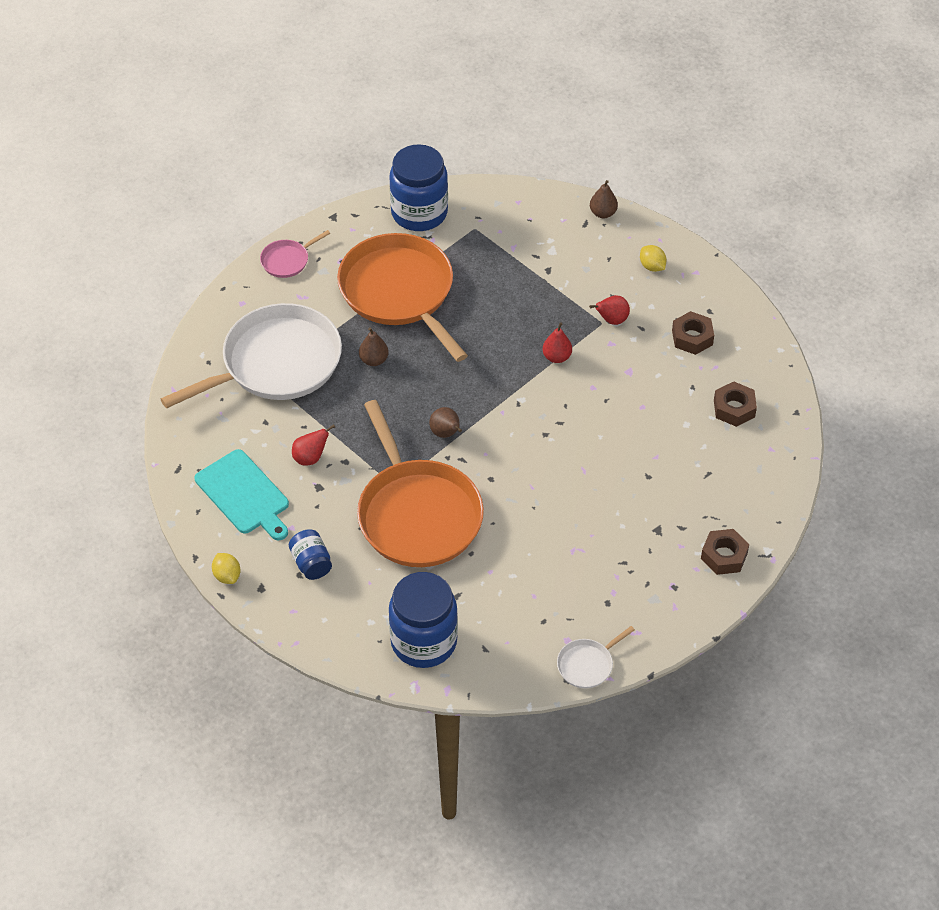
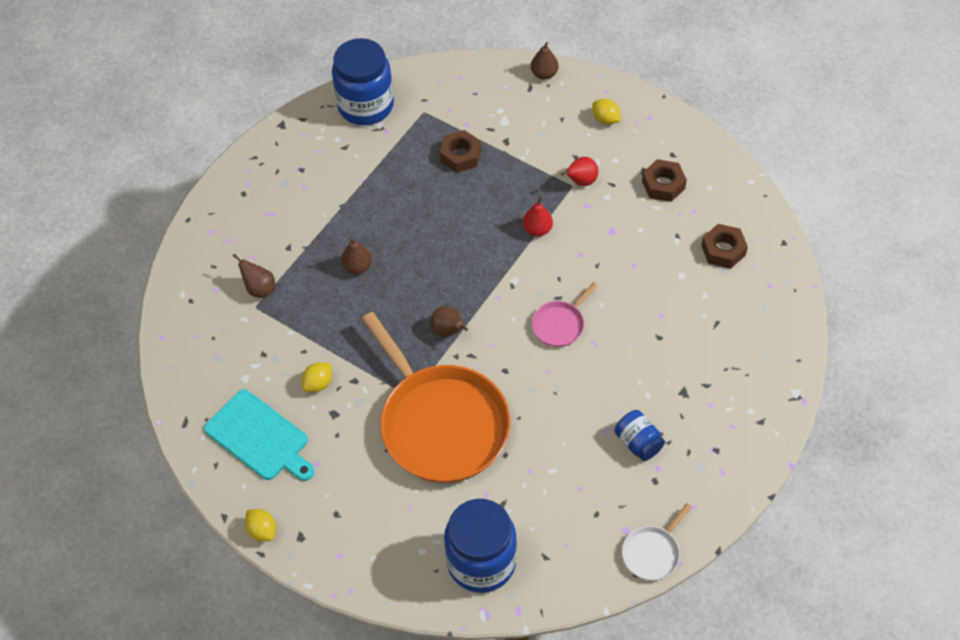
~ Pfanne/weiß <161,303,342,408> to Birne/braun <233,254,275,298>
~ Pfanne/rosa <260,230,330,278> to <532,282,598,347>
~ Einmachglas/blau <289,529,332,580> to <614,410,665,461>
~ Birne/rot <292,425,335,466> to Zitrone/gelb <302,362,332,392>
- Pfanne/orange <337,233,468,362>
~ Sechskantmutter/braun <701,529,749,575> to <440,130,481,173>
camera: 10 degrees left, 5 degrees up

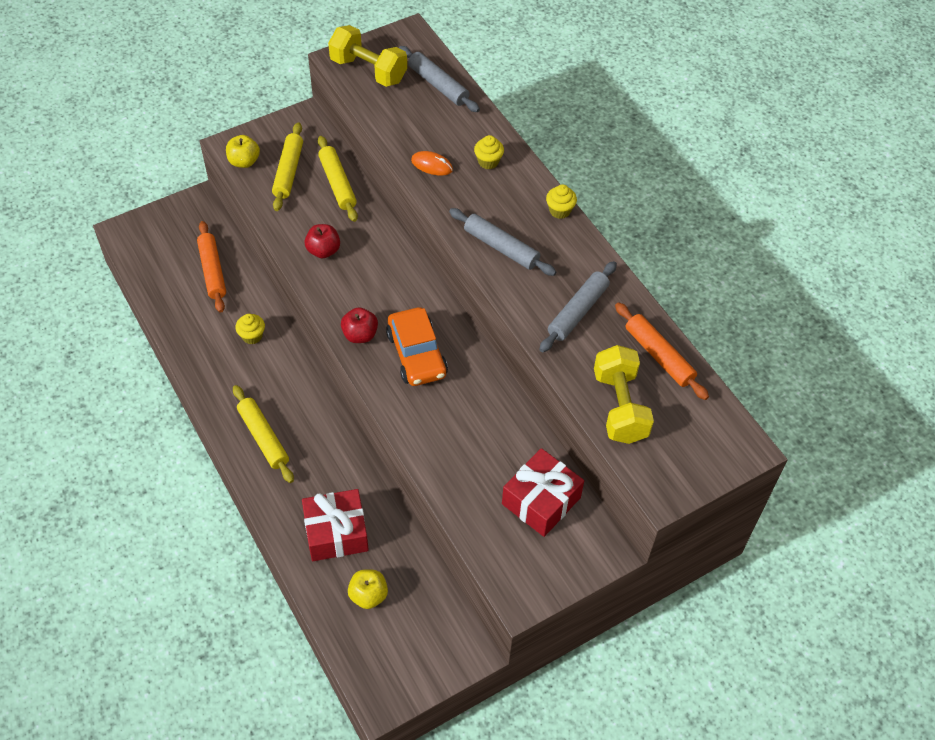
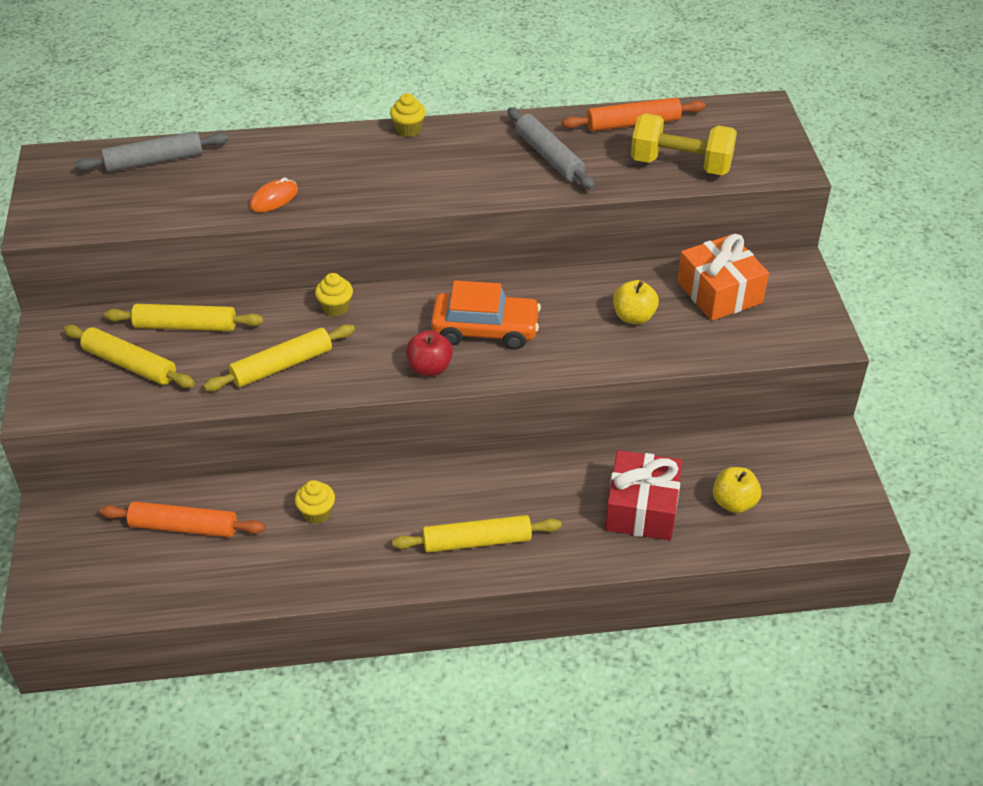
~ Apfel/gelb <226,135,260,168> to <613,280,659,324>
~ Apfel/rot <305,224,340,258> to Nudelholz/gelb <204,324,355,391>
- Hantel/gelb <328,25,407,87>
- Nudelholz/grau <449,208,556,276>
~ Muffin/gelb <474,135,504,170> to <315,273,353,317>
~ Geschenk/rot <502,448,584,537> to Geschenk/orange <677,234,769,321>
camera: 65 degrees left, 10 degrees down

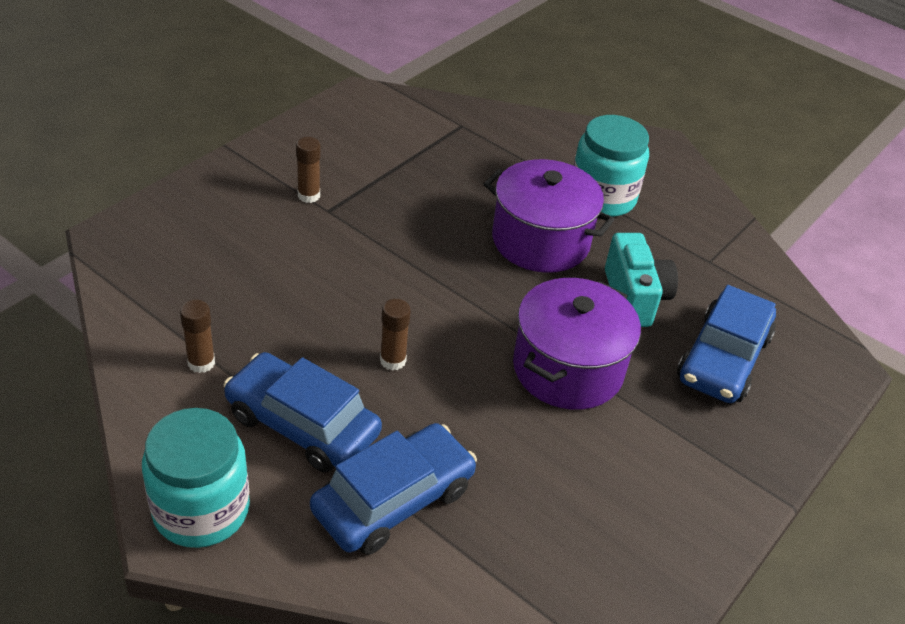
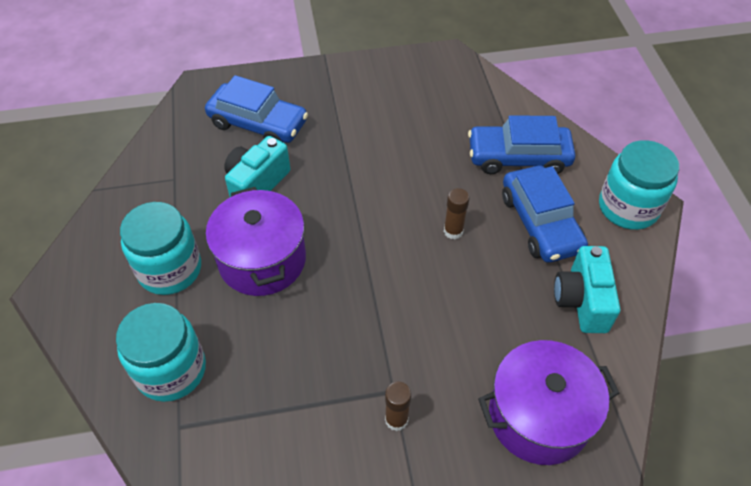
~ Klebestift/braun <180,300,215,373> to Kamera/türkis <554,246,620,333>
~ Kochtopf/lila <513,278,641,410> to <478,340,619,465>
~ Auto/blau <677,285,776,403> = <205,75,308,143> 45 degrees clockwise
+ Einmachglas/türkis <116,303,206,402>
camera: 135 degrees left, 10 degrees up

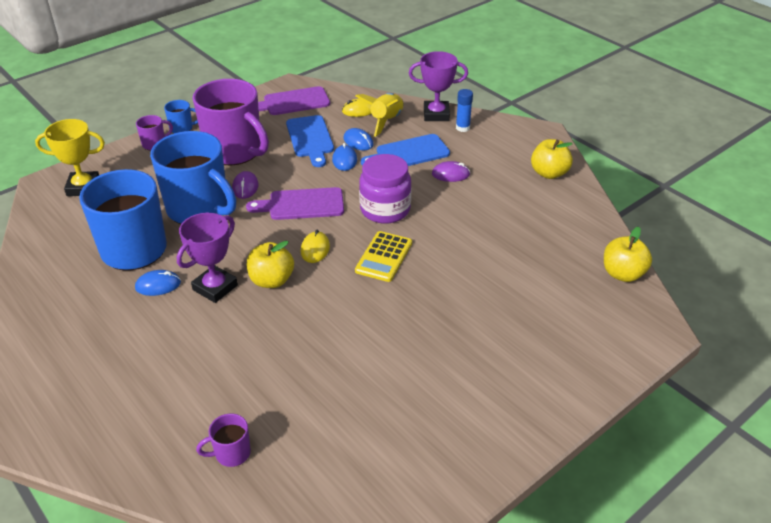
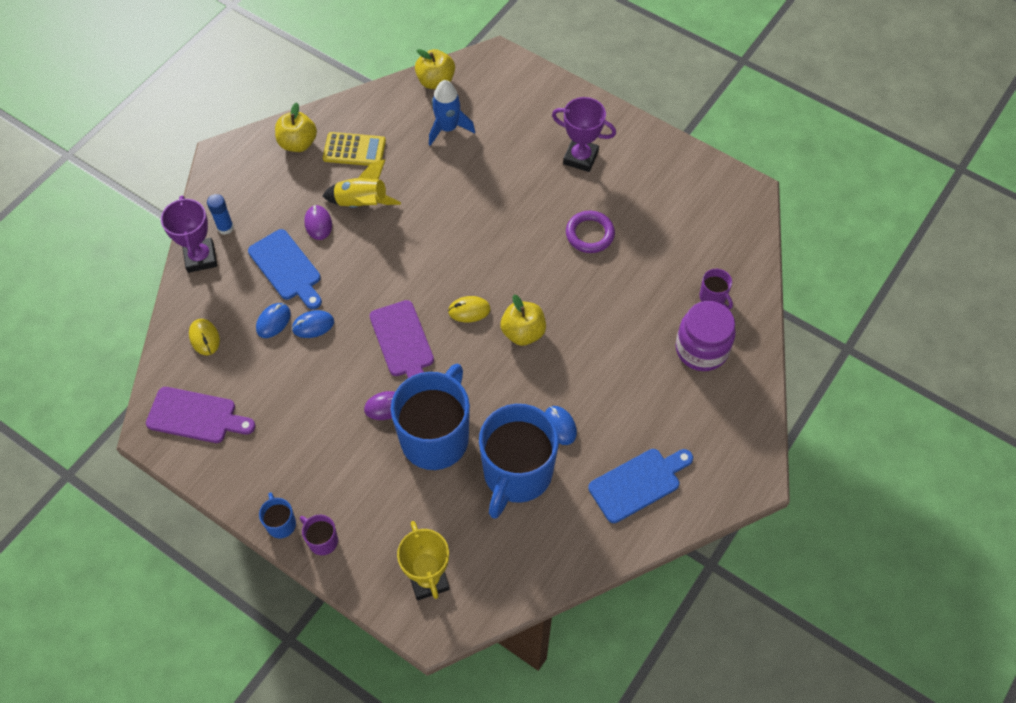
~ Pokal/lila <177,213,238,303> to <552,97,616,172>
- Tasse/lila <192,79,269,165>
~ Schneidebrett/lila <258,86,330,115> = <146,387,256,443> 45 degrees counterclockwise
~ Schneidebrett/blau <286,115,334,167> to <588,449,693,523>
~ Rakete/gelb <355,93,404,137> to <323,159,401,208>
~ Taschenrechner/gelb <355,231,412,282> to <323,132,386,166>
~ Einmachglas/lila <359,154,411,224> to <676,301,736,371>
+ Rakete/blau <429,80,475,146>
+ Ring/lila <566,211,615,253>
camera: 105 degrees left, 20 degrees up

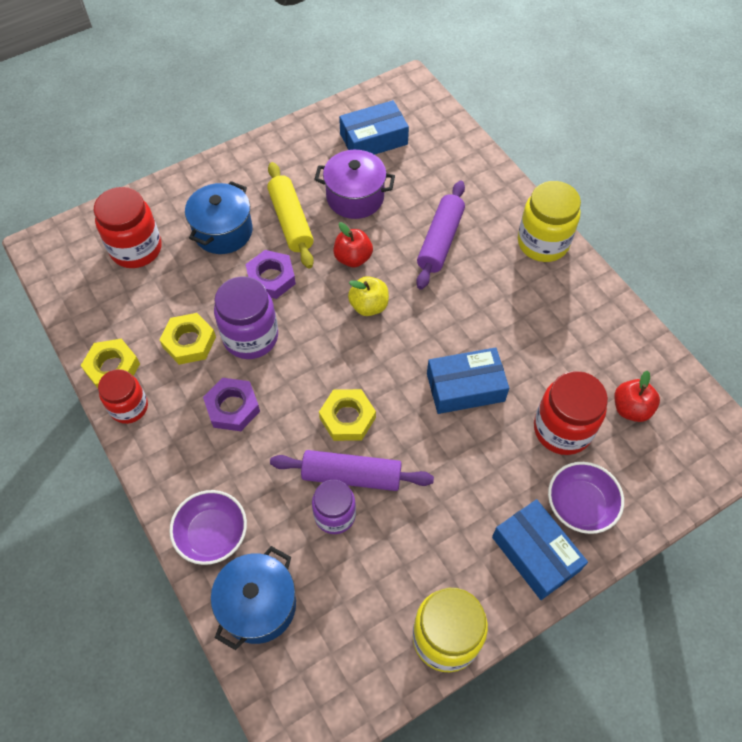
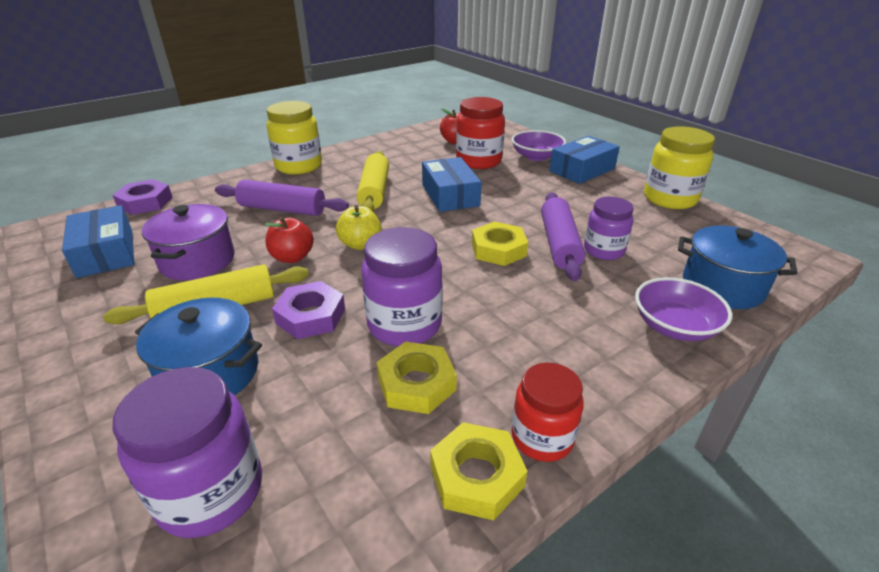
~ Einmachglas/rot <94,187,161,268> to Einmachglas/lila <112,367,262,538>
~ Sechskantmutter/lila <203,378,260,431> to <112,179,173,215>
+ Nudelholz/gelb <357,151,389,211>
camera: 95 degrees left, 25 degrees down

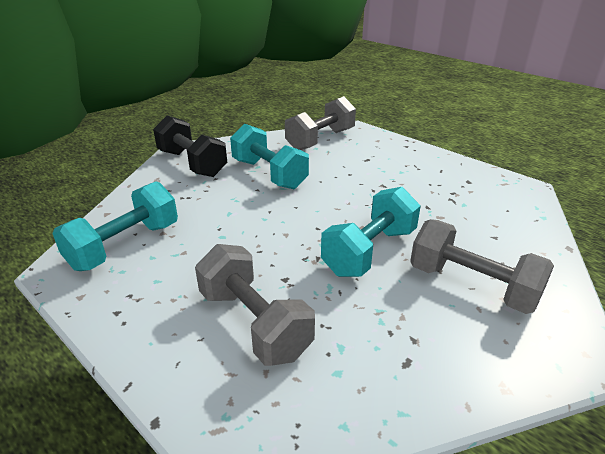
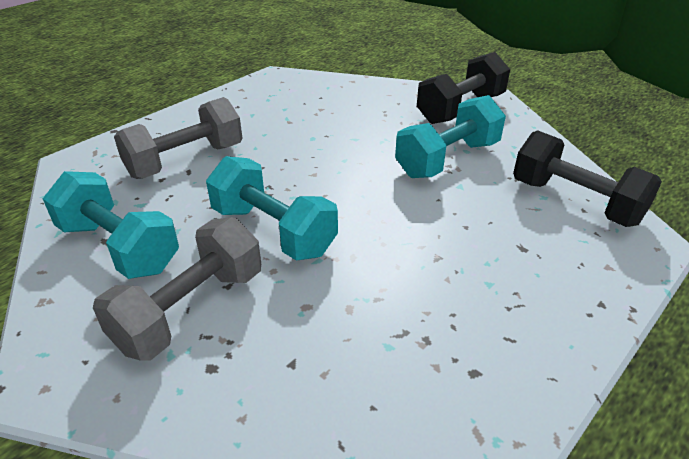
~ Hantel/türkis <52,181,178,271> to <43,171,179,279>
~ Hantel/grau <285,96,356,150> to Hantel/schwarz <513,130,662,227>
camera: 90 degrees right, 5 degrees up

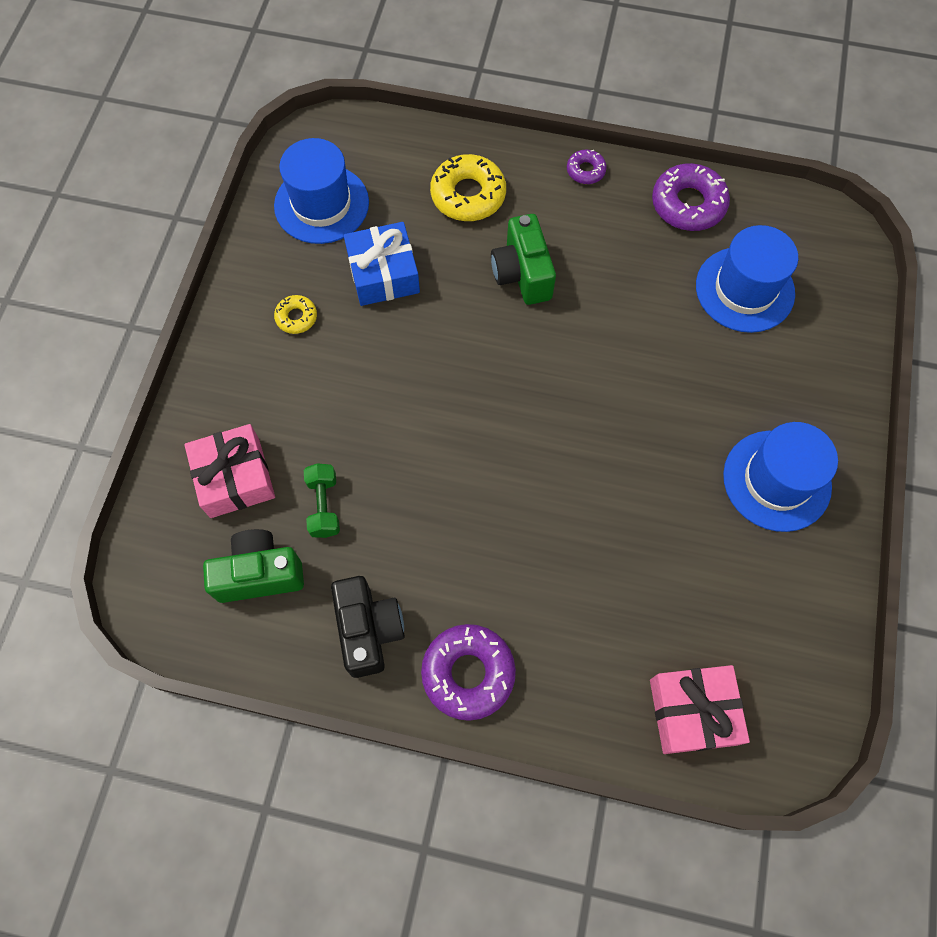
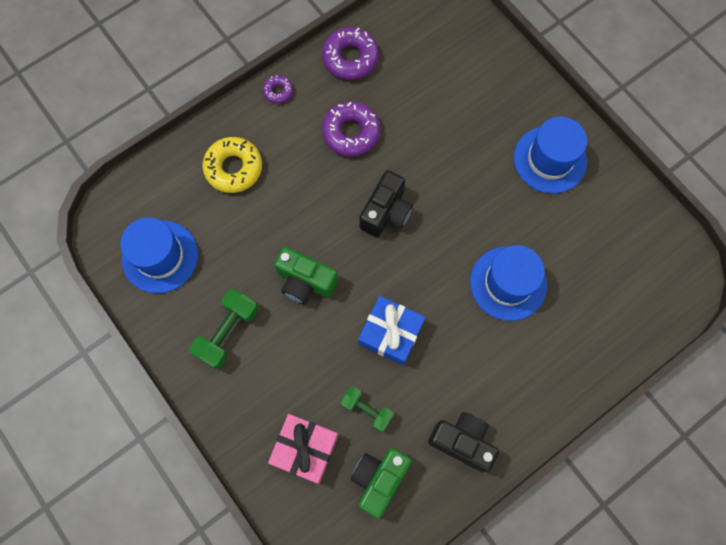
~ Donut/gelb <274,295,317,334> to Hantel/grün <189,289,258,369>
~ Geschenk/blau <344,222,420,306> to <358,296,425,365>
~ Donut/lila <421,624,516,721> to <322,101,380,157>
~ Kamera/grün <491,214,556,305> to <274,247,338,304>
- Geschenk/rosa <650,665,750,754>
~ Hut/blau <696,225,798,333> to <470,245,547,321>
+ Kamera/schwarz <359,170,413,237>
camera: 50 degrees left, 5 degrees up

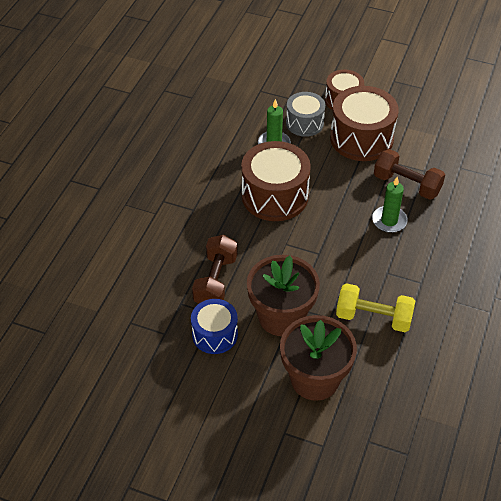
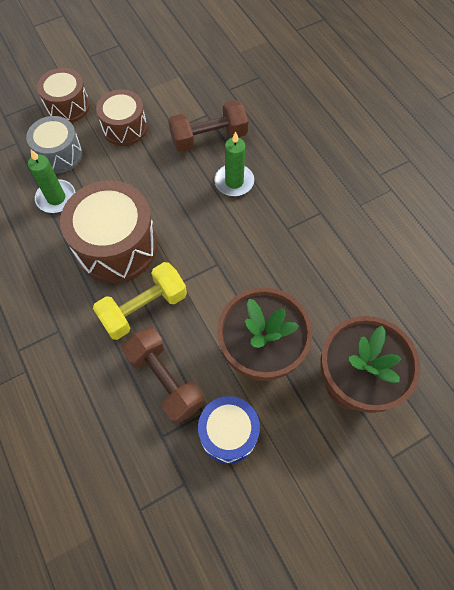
~ Trommel/braun <330,86,399,161> = <96,90,147,146> x0.61
~ Hantel/gelb <336,283,415,332> to <93,262,187,340>
camera: 50 degrees left, 15 degrees up

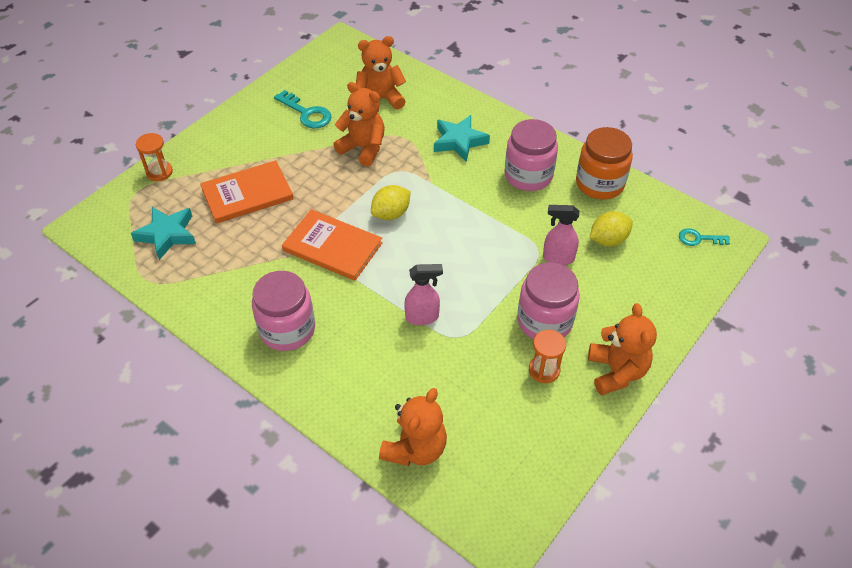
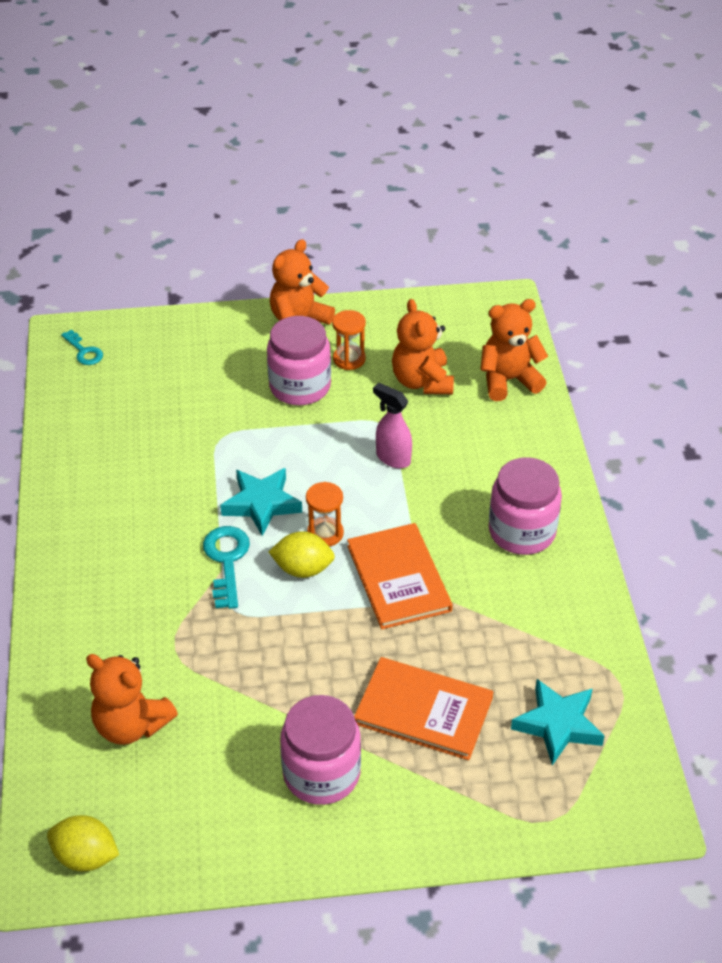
~ Sanduhr/orange <136,133,173,181> to <306,482,344,547>
~ Schlüssel/türkis <274,90,332,128> to <203,526,250,609>
~ Teddybär/orange <333,82,385,166> to <392,299,454,394>
~ Stern/türkis <434,115,490,162> to <220,468,302,536>
~ Einmachglas/rosa <505,119,558,191> to <280,695,361,805>
- Sprühflasche/rosa <543,205,579,265>
- Einmachglas/orange <576,127,633,199>
~ Zitrone/gelb <590,211,633,246> to <47,815,119,871>
camera: 135 degrees left, 5 degrees down

